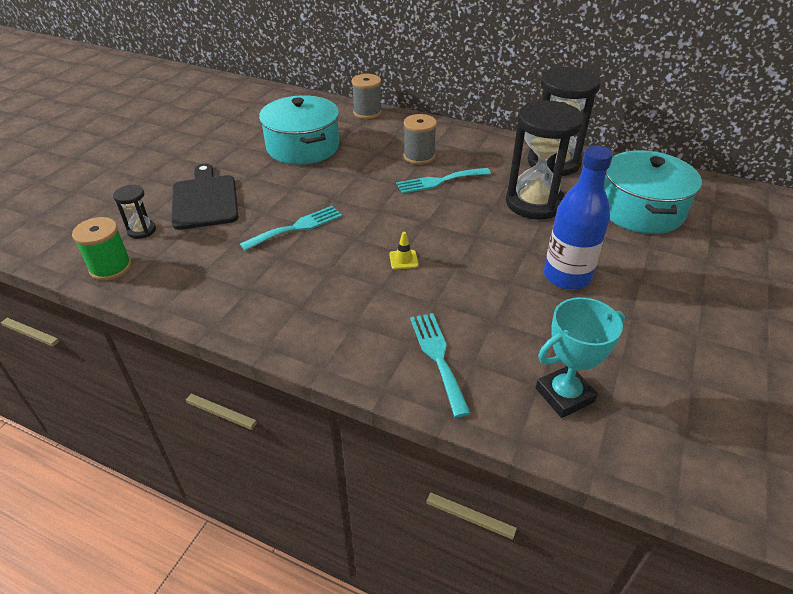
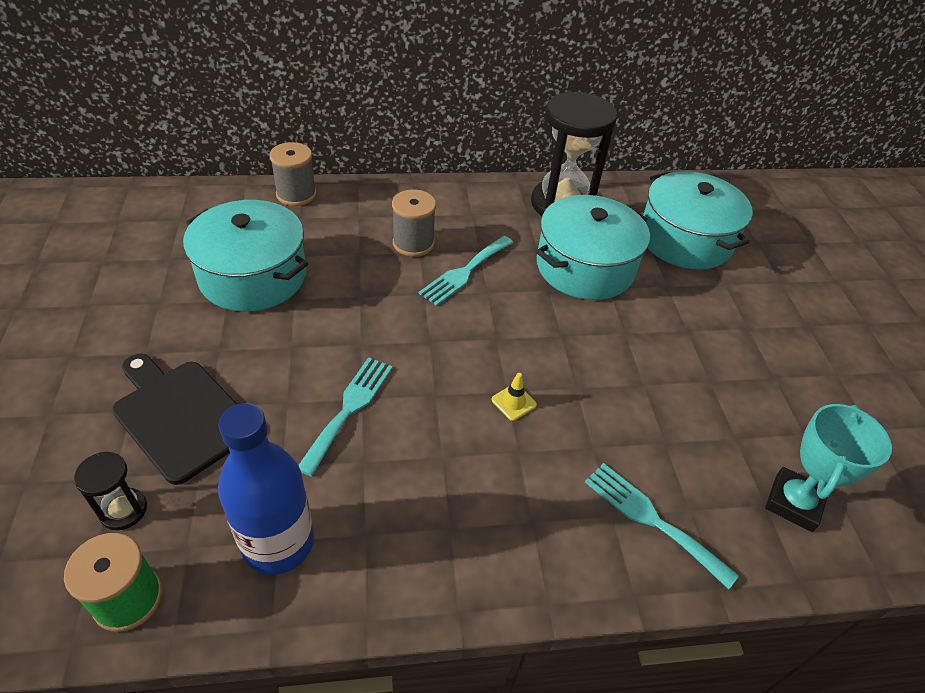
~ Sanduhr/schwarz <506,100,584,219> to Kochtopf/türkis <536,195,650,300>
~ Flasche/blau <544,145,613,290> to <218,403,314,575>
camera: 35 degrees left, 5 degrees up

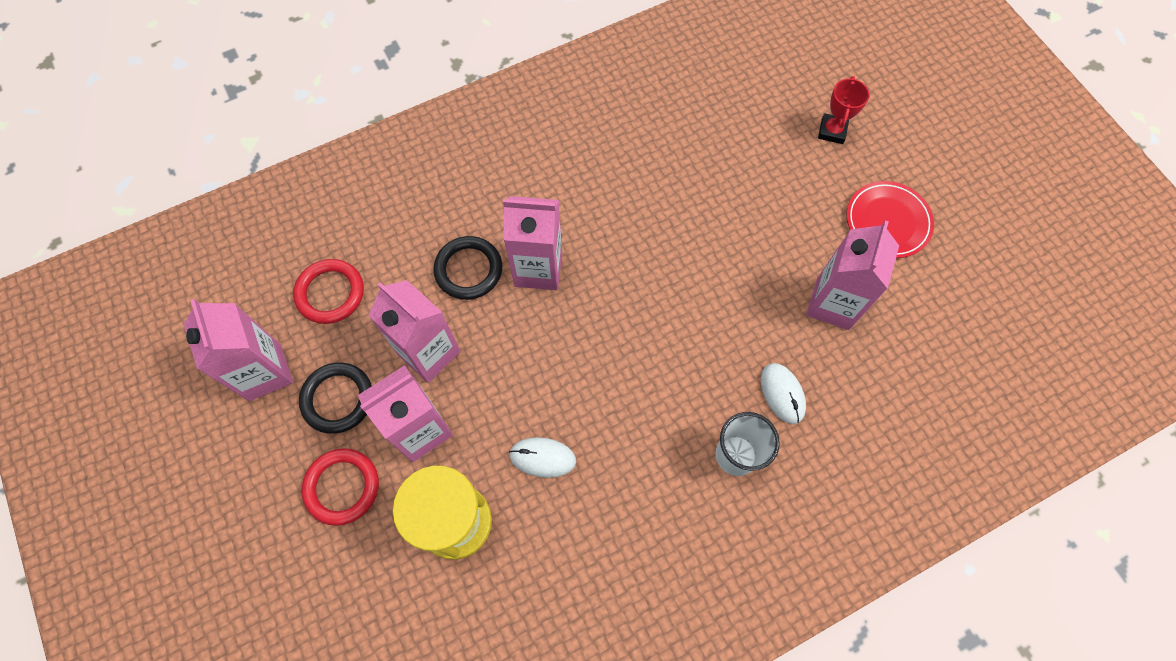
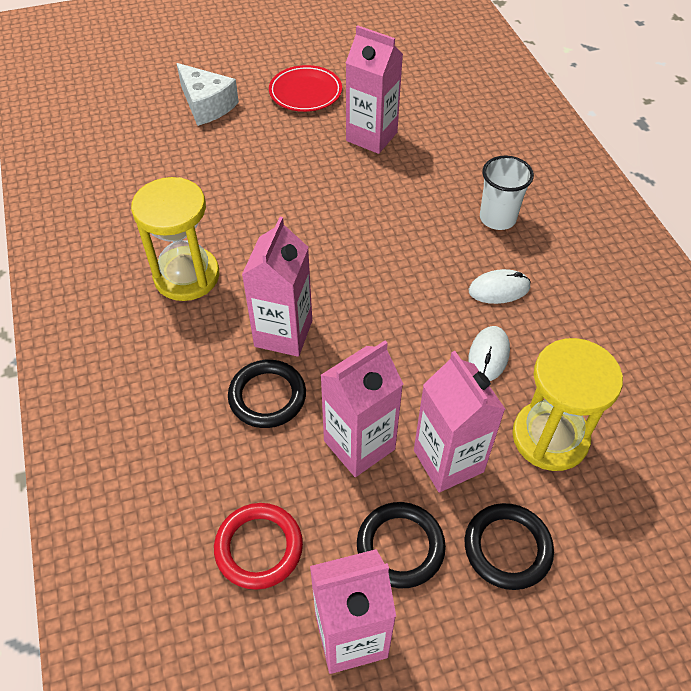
~ Ring/rot <302,448,379,526> to Ring/schwarz <465,503,554,590>
~ Computermaus/weiß <761,363,806,424> to <469,269,531,304>
~ Pokal/rot <818,76,870,144> to Käse/weiß <176,63,239,126>
+ Sanduhr/gelb <131,177,219,301>
camera: 80 degrees left, 15 degrees down

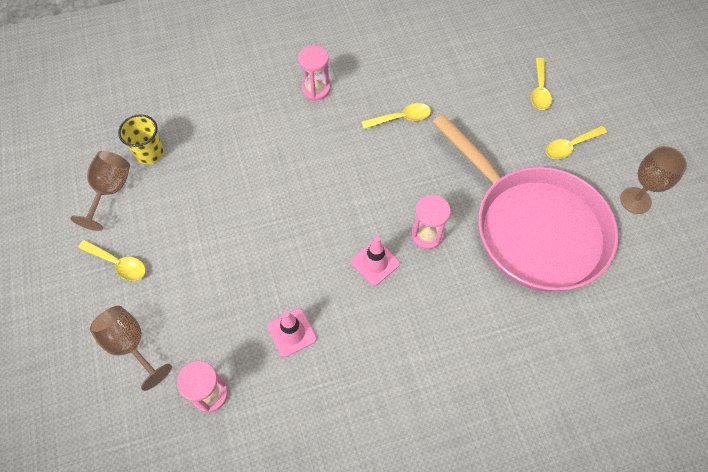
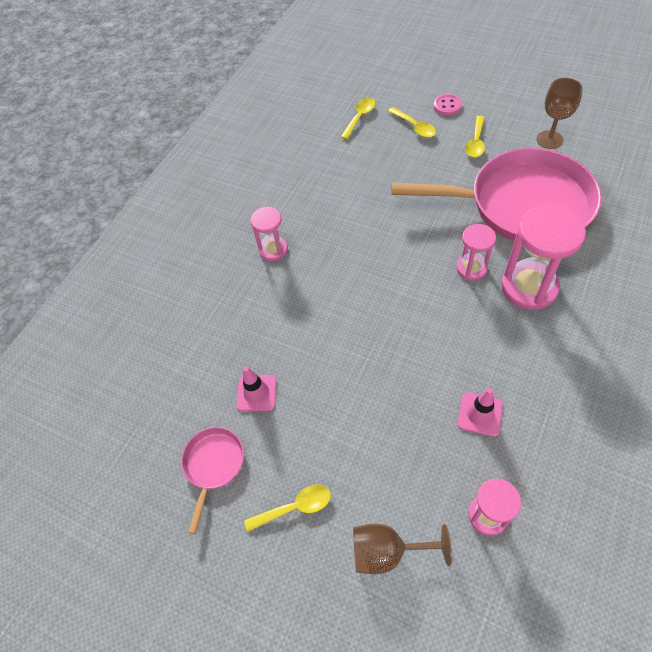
~ Kelch/braun <70,151,130,231> to Pfanne/rosa <181,427,244,534>
- Becher/gelb <118,114,164,164>
~ Leitkegel/rosa <351,237,400,286> to <236,366,277,412>
~ Löffel/gelb <361,103,431,129> to <341,97,375,139>
+ Knopf/rosa <433,94,462,116>
+ Sanduhr/rosa <501,205,586,310>
camera: 40 degrees left, 5 degrees down

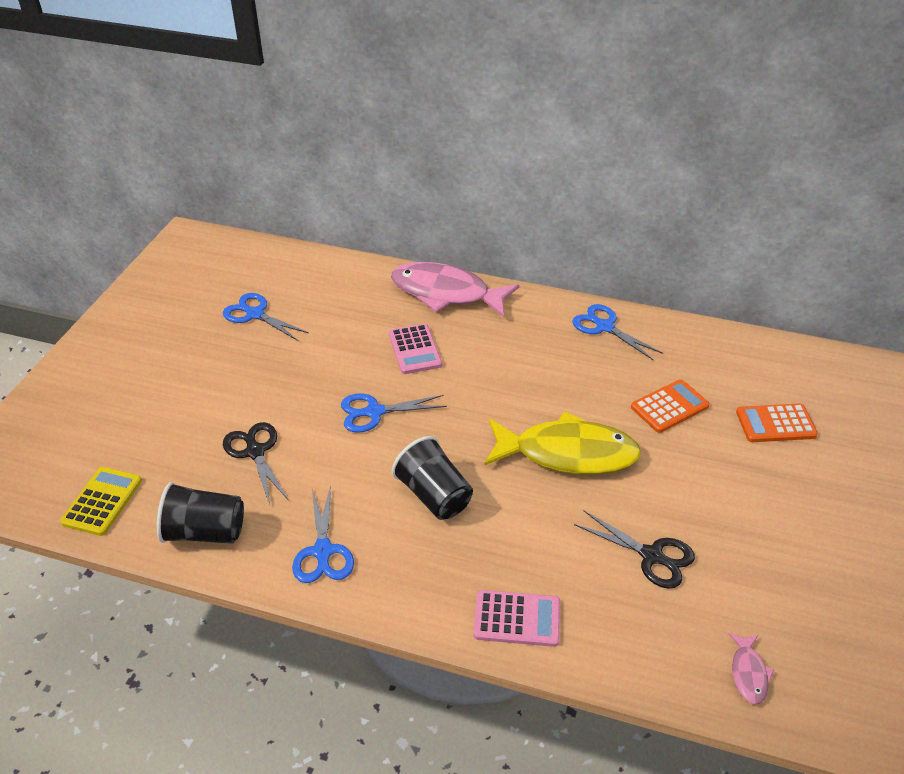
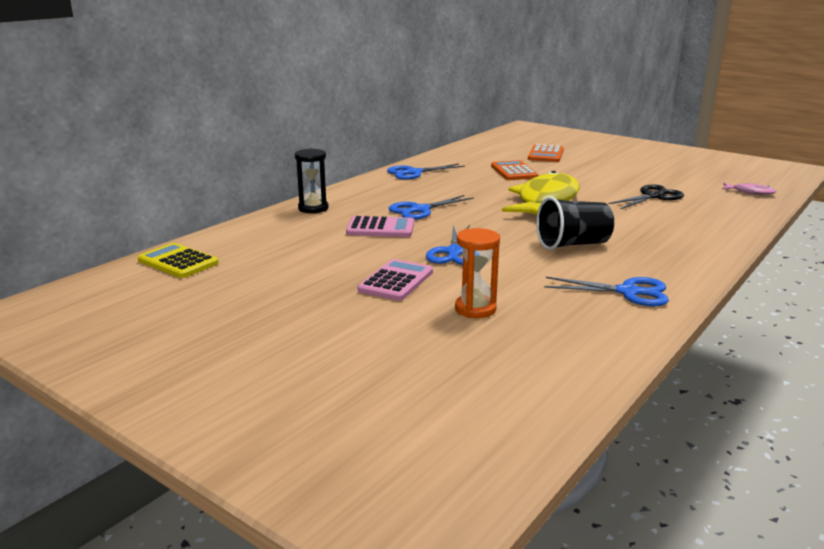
~ Taschenrechner/gelb <60,467,142,536> to <138,243,219,278>
- Becher/schwarz <157,482,244,544>
~ Schere/blau <223,293,309,341> to <389,195,474,220>
~ Schere/schwarz <223,422,289,505> to Sanduhr/orange <455,228,500,318>
~ Fisch/rosa <391,262,519,317> to Sanduhr/schwarz <295,148,329,213>
~ Taschenrechner/rosa <473,590,560,647> to <358,259,433,301>
camera: 70 degrees left, 20 degrees down

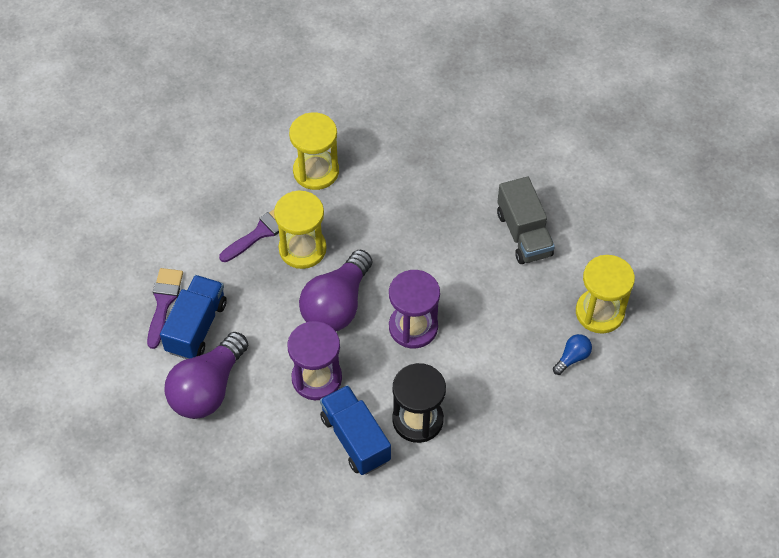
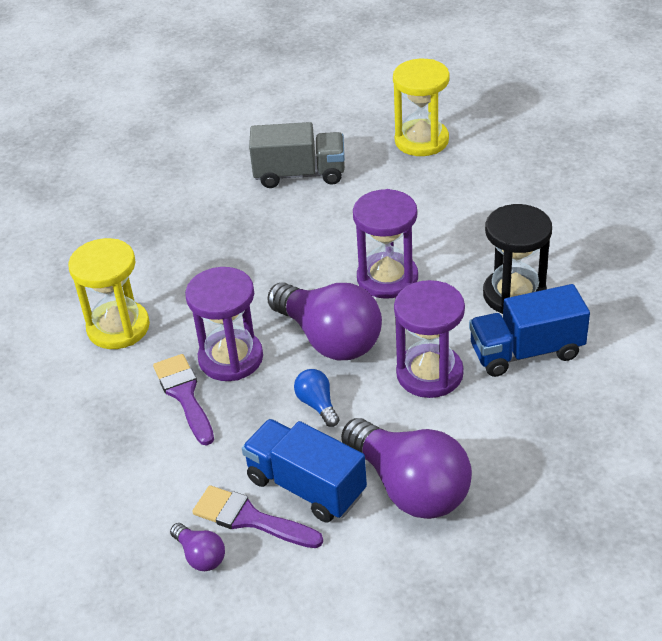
~ Sanduhr/gelb <274,190,327,269> to Sanduhr/lila <185,267,263,381>
~ Glühbirne/blau <553,334,592,375> to <294,369,339,427>
+ Glühbirne/lila <170,523,225,571>
camera: 70 degrees left, 15 degrees down

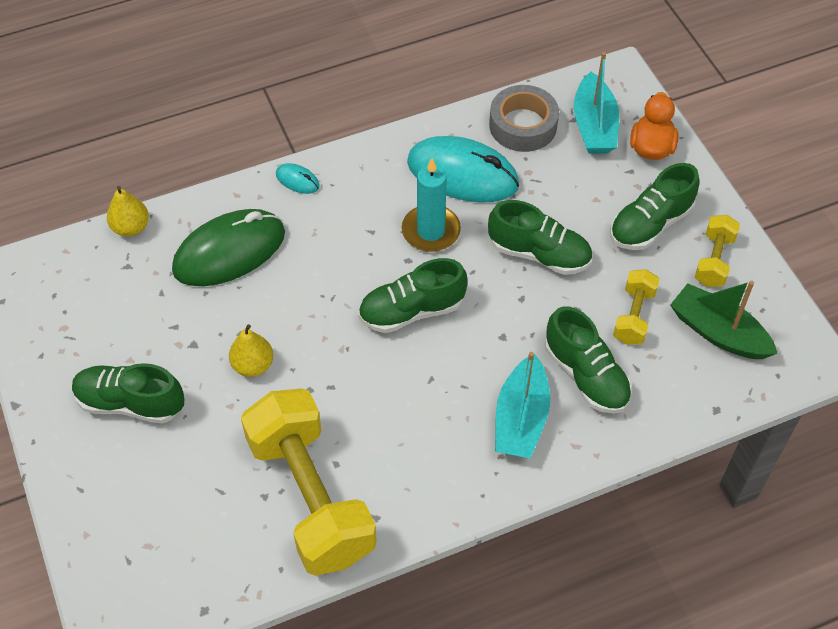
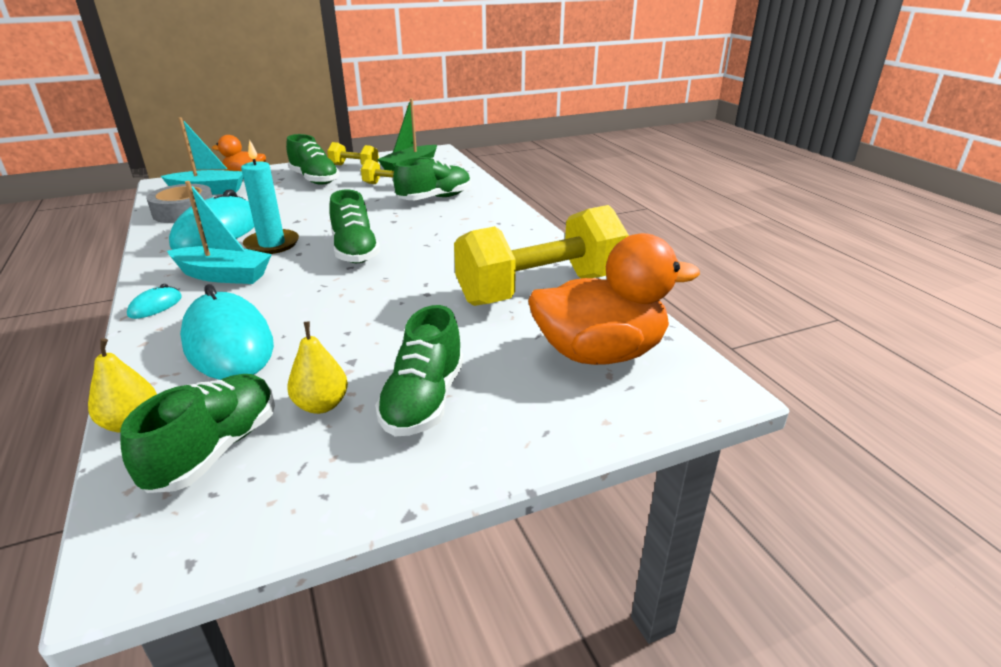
~ Computermaus/grün <172,209,285,286> to Computermaus/türkis <180,284,274,380>
~ Birne/gelb <229,324,273,377> to <287,322,348,414>
~ Schuh/grün <488,200,592,275> to <120,374,275,493>
~ Boot/türkis <495,352,550,459> to <167,181,272,284>
+ Ente/orange <528,233,700,365>
camera: 90 degrees left, 25 degrees down

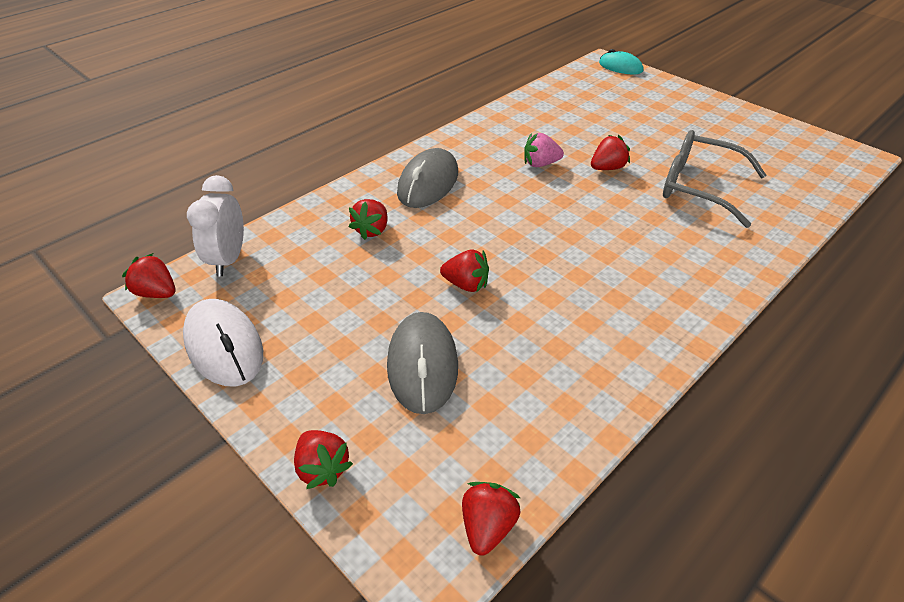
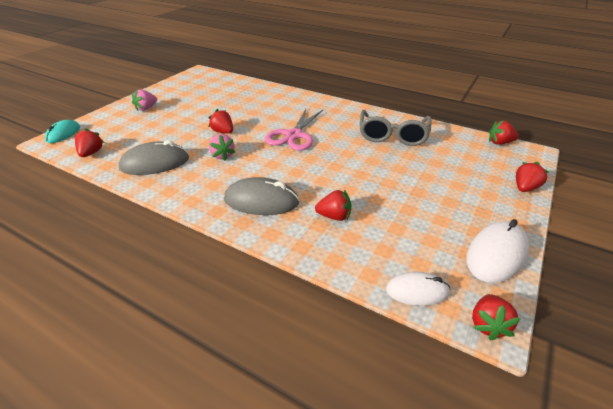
~ Wecker/weiß <187,175,244,276> to Computermaus/weiß <386,272,450,306>
~ Computermaus/grau <387,312,458,414> to <118,140,189,175>
~ Erdbeere/rot <440,249,489,292> to <75,128,104,157>
~ Brille/grau <663,130,766,228> to <359,110,432,146>
+ Erdbeere/rosa <132,89,157,111>
+ Schere/rosa <265,109,323,151>
camera: 105 degrees left, 5 degrees down

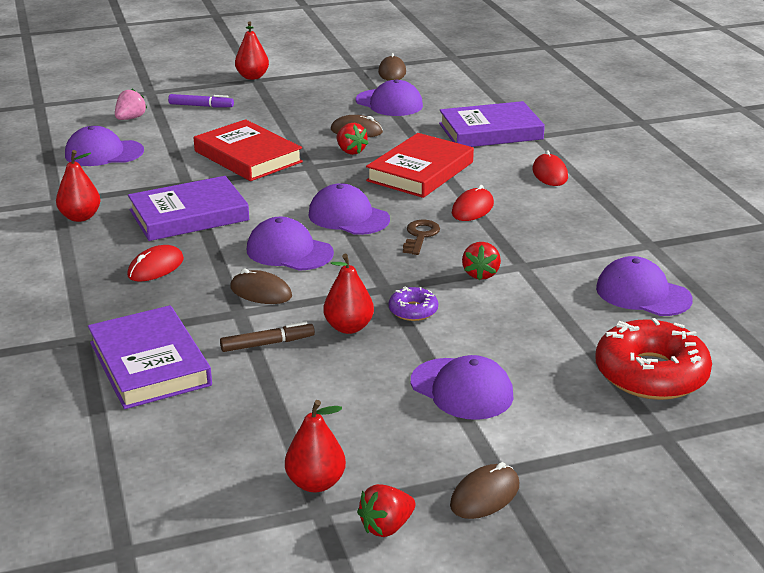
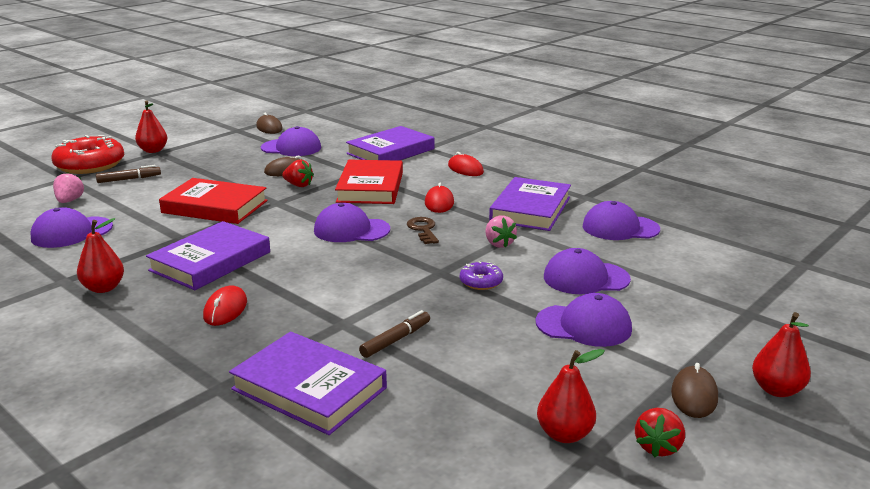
~ Filzstift/lila <168,94,234,108> to Filzstift/braun <96,165,161,183>
- Computermaus/braun <230,269,292,304>
~ Kappe/lila <247,217,334,271> to <544,248,631,294>
~ Birne/rot <323,254,374,334> to <752,312,811,397>
~ Erdbeere/rot <462,242,501,280> to Erdbeere/rosa <485,215,517,248>
~ Donut/rot <595,318,712,400> to <51,135,124,174>
+ Buch/lila <489,177,571,231>
camera: 30 degrees left, 5 degrees down

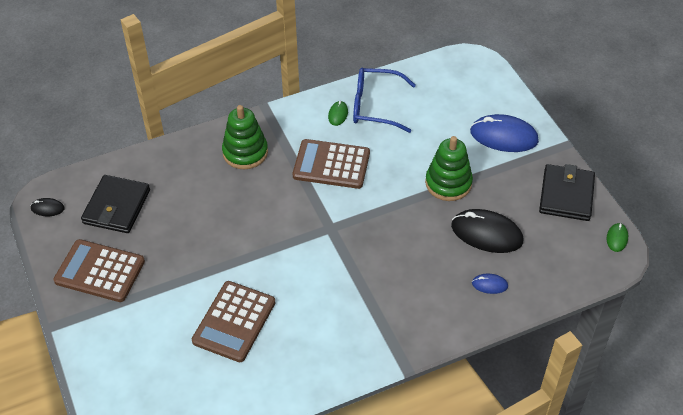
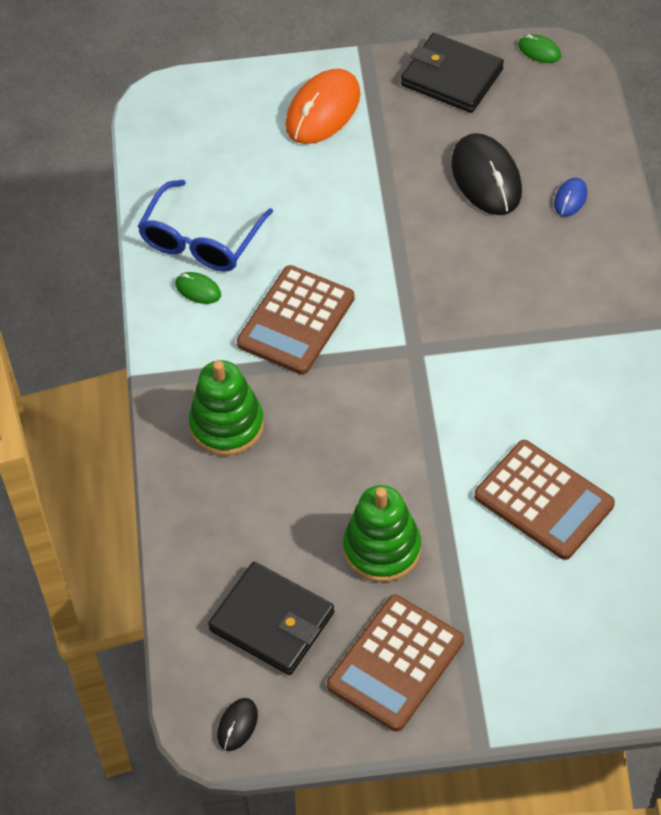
~ Stapelspielzeug/grün <425,136,473,201> to <343,485,421,582>
~ Computermaus/schwarz <451,209,524,253> = <451,133,522,215> 60 degrees counterclockwise
~ Computermaus/blau <470,114,539,152> to Computermaus/orange <285,69,361,144>
camera: 70 degrees left, 5 degrees up

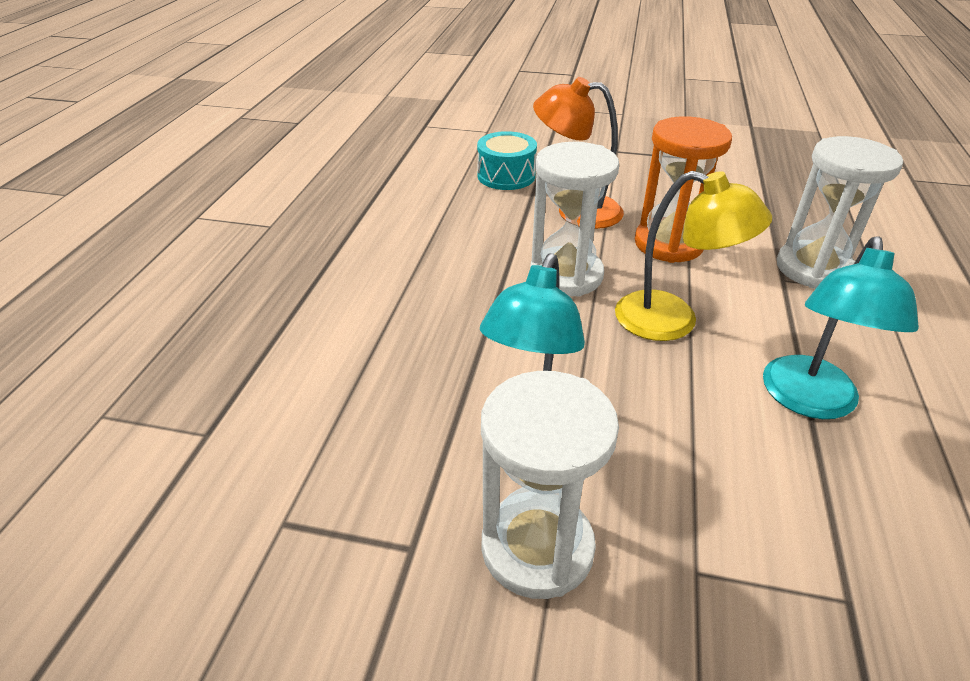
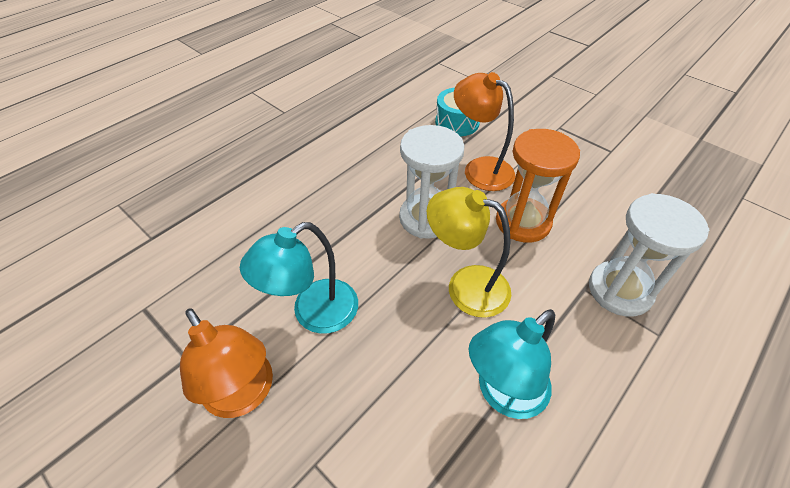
~ Sanduhr/weiß <481,371,619,599> to Lampe/orange <180,308,273,418>
~ Lampe/gelb <615,171,772,341> = <427,187,511,318> 150 degrees clockwise
camera: 30 degrees right, 10 degrees up

